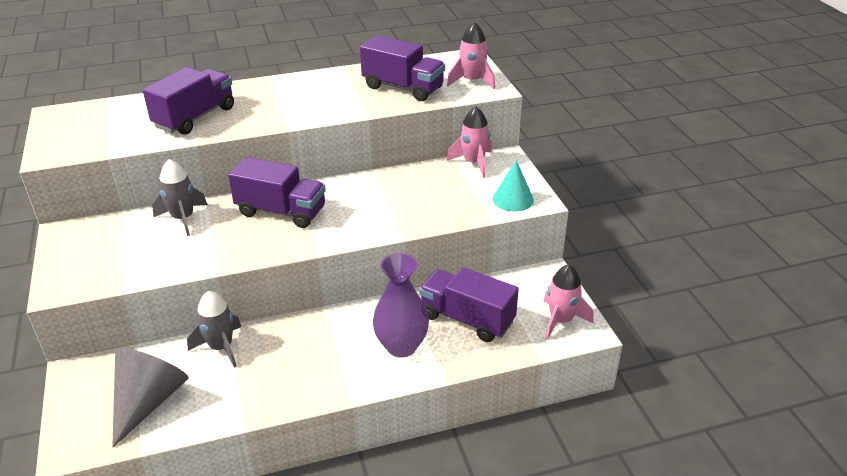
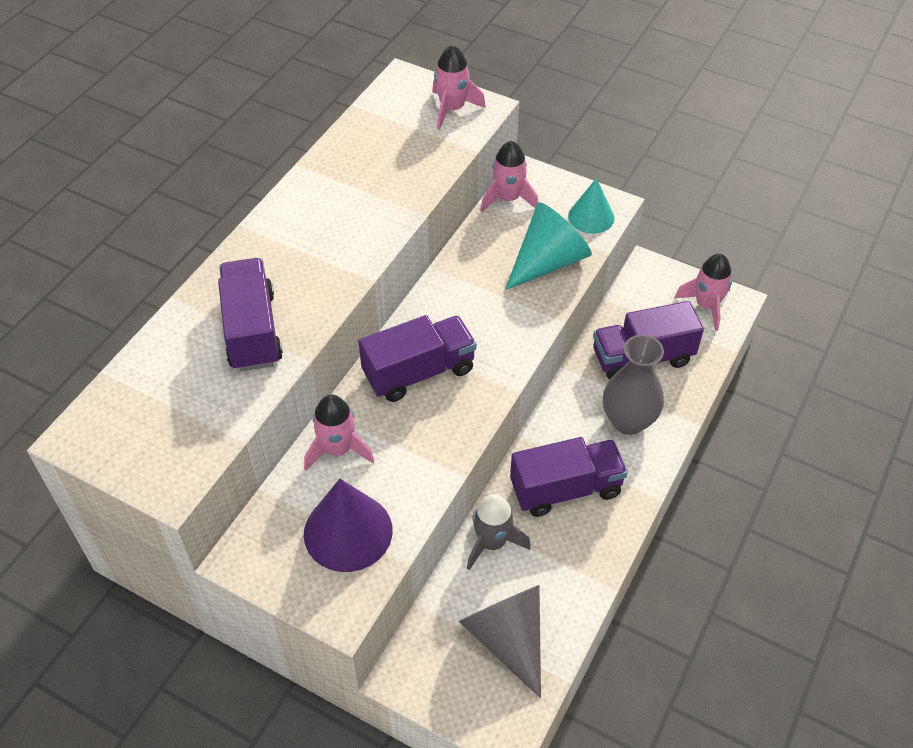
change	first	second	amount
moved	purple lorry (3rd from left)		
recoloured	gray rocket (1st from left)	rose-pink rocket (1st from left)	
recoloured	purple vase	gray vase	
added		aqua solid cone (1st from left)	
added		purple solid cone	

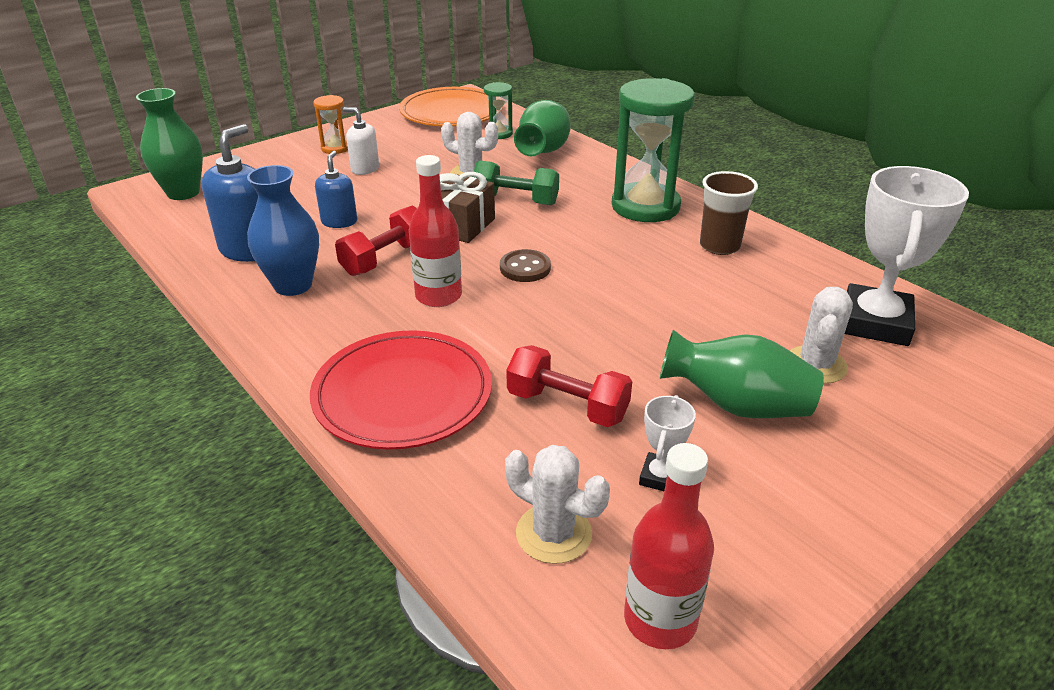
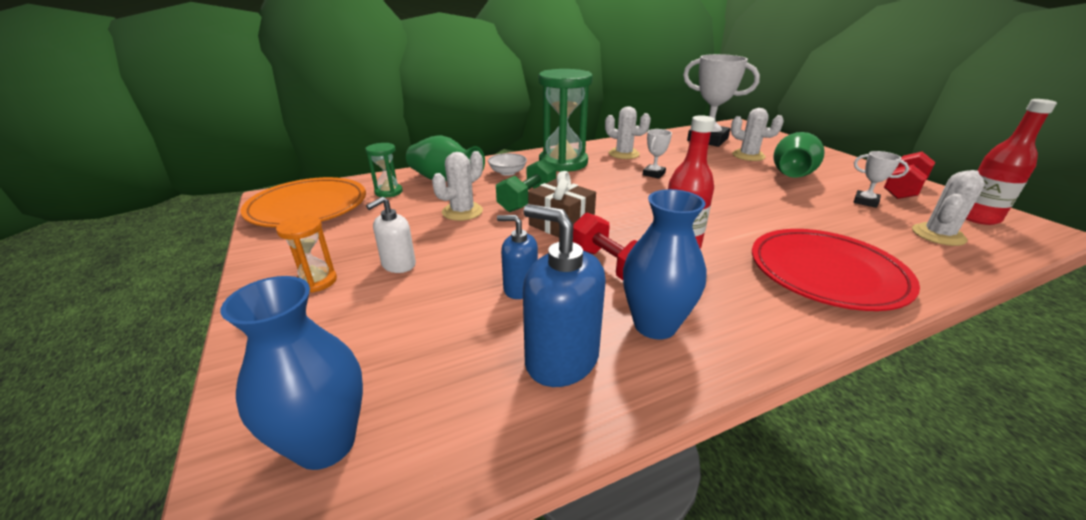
change	first	second	amount
recoloured	emerald vase (1st from left)	cobalt vase (1st from left)	
replaced	brown tumbler	snow-white cactus (2nd from left)	
removed	brown sewing button		
moved	scarlet dumbbell (2nd from left)		
added		snow-white award cup (1st from left)	
added		snow-white serving bowl	

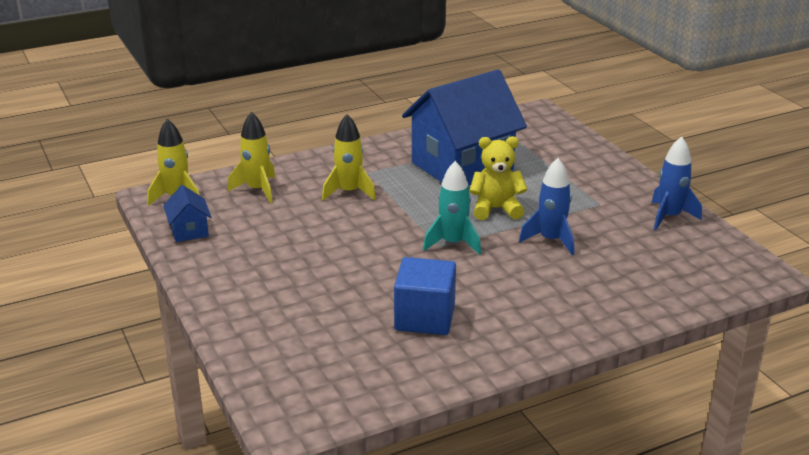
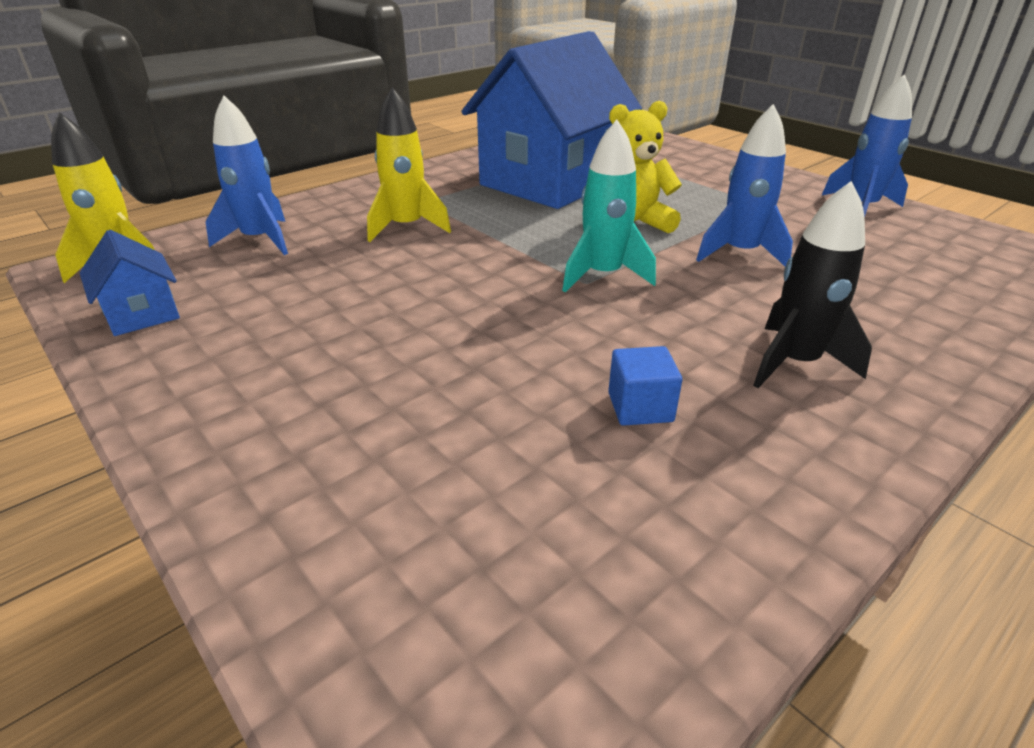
change	first	second	amount
recoloured	golden rocket (2nd from left)	cobalt rocket (1st from left)	
resized	cobalt block		x0.52
added		jet-black rocket	

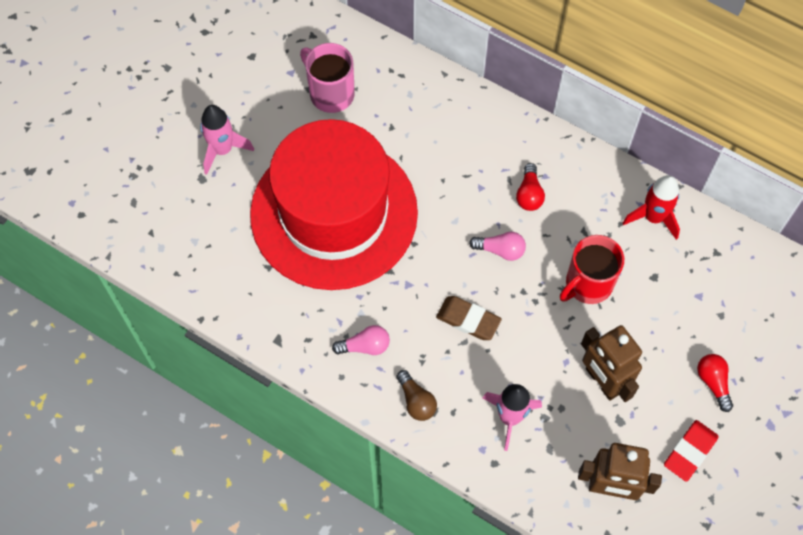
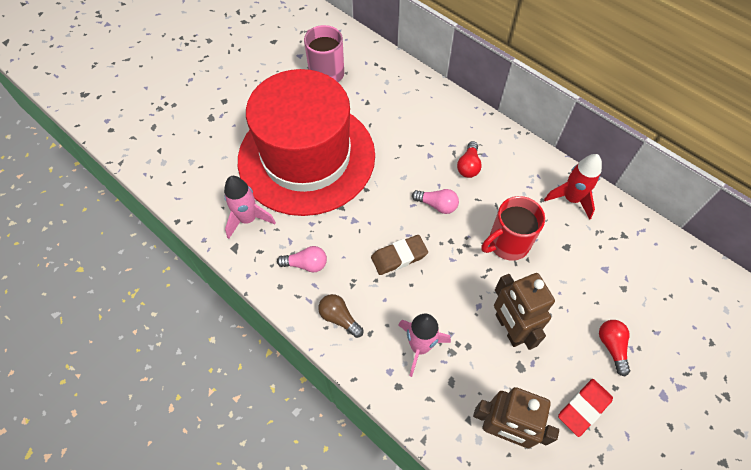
change	first	second	amount
moved	rose-pink rocket (1st from left)		
turned	brown eraser		60 degrees counterclockwise
turned	brown bulb		150 degrees clockwise

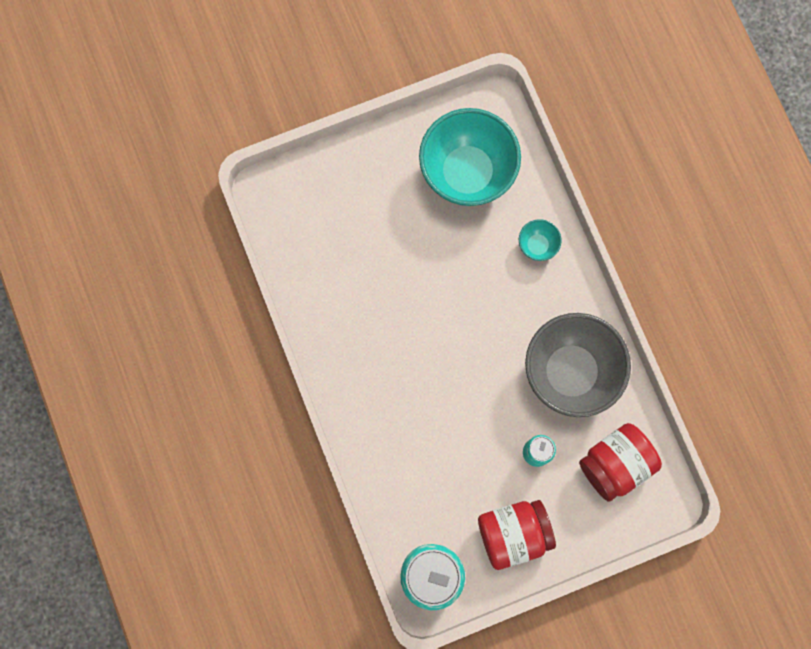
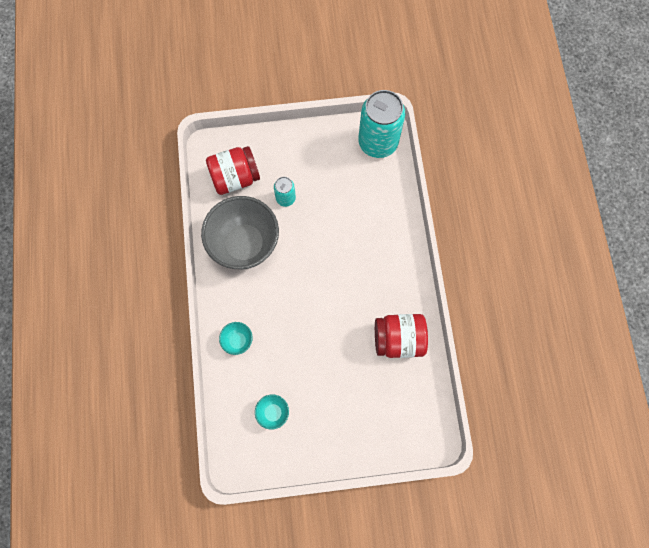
change	first	second	amount
resized	aqua serving bowl (1st from left in the first image)	aqua serving bowl (2nd from left)	x0.43
moved	scarlet preserve jar (1st from left in the first image)	scarlet preserve jar (2nd from left)	

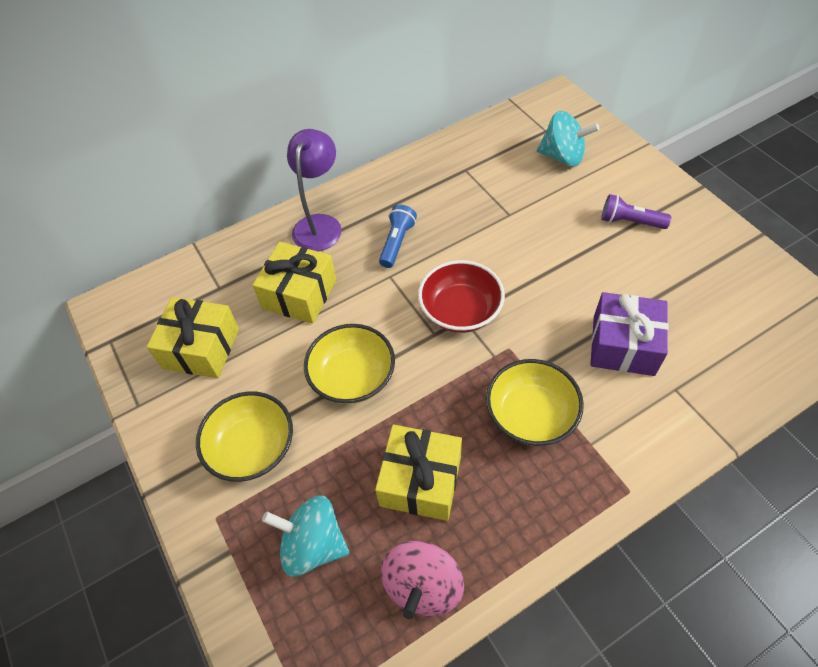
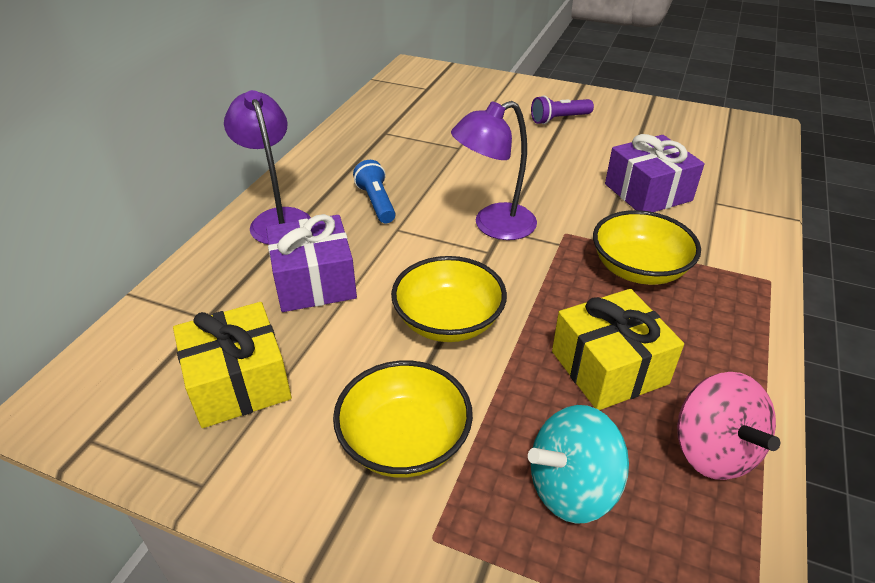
change	first	second	amount
removed	aqua whirligig (2nd from left)		
recoloured	golden wrapped gift (2nd from left)	purple wrapped gift (1st from left)	
replaced	scarlet serving bowl	purple reading lamp (2nd from left)	

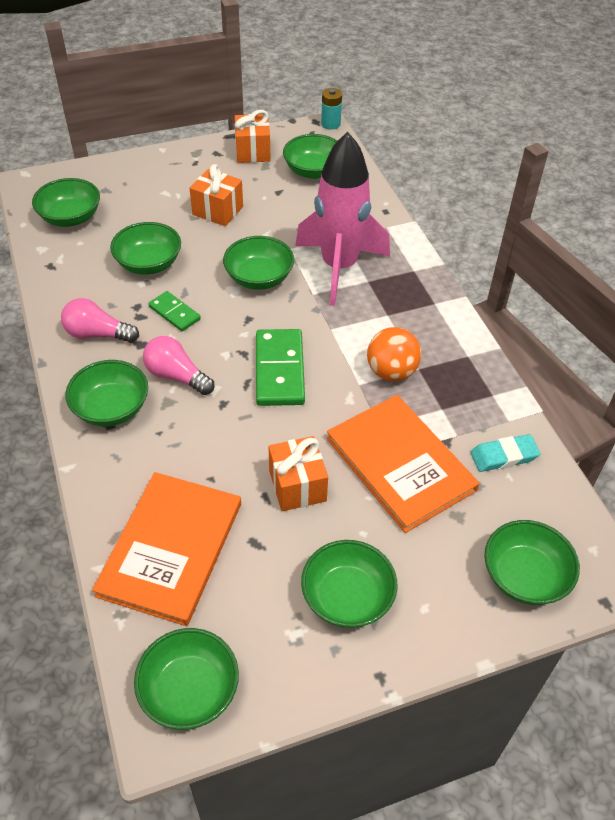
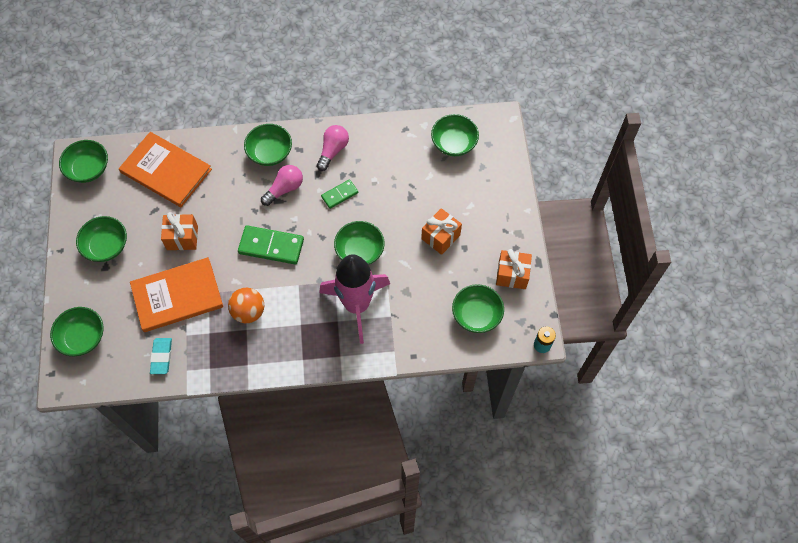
change	first	second	amount
removed	emerald serving bowl (3rd from left)		

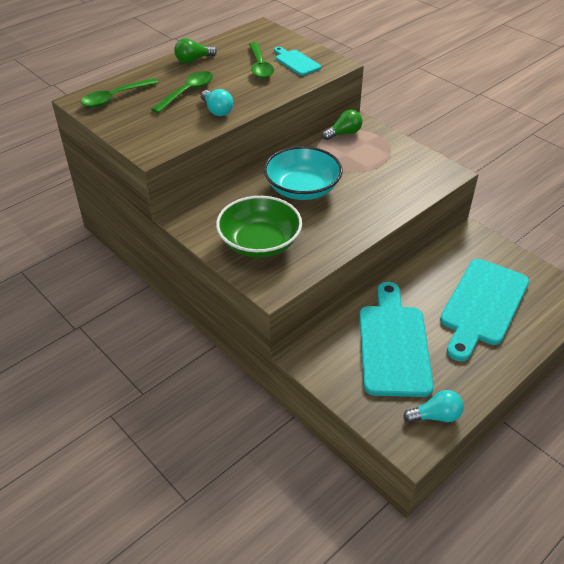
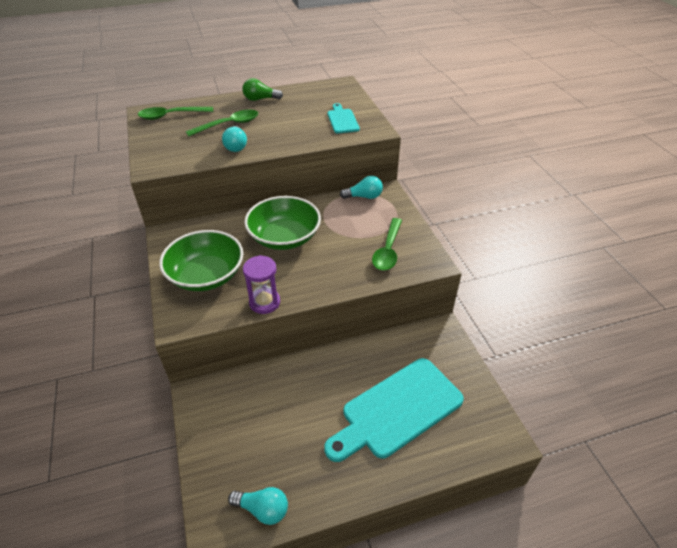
change	first	second	amount
moved	emerald teaspoon (3rd from left)		
recoloured	emerald bulb (2nd from left)	aqua bulb (3rd from left)	
recoloured	aqua serving bowl	emerald serving bowl (2nd from left)	
removed	aqua chopping board (2nd from left)		
added		purple hourglass	

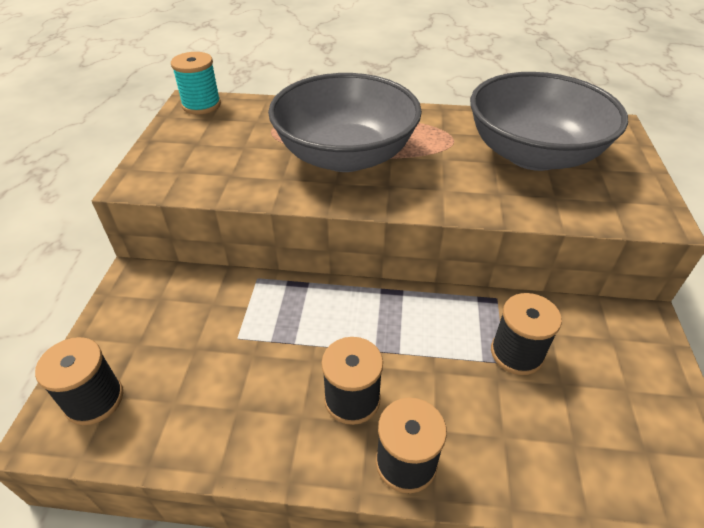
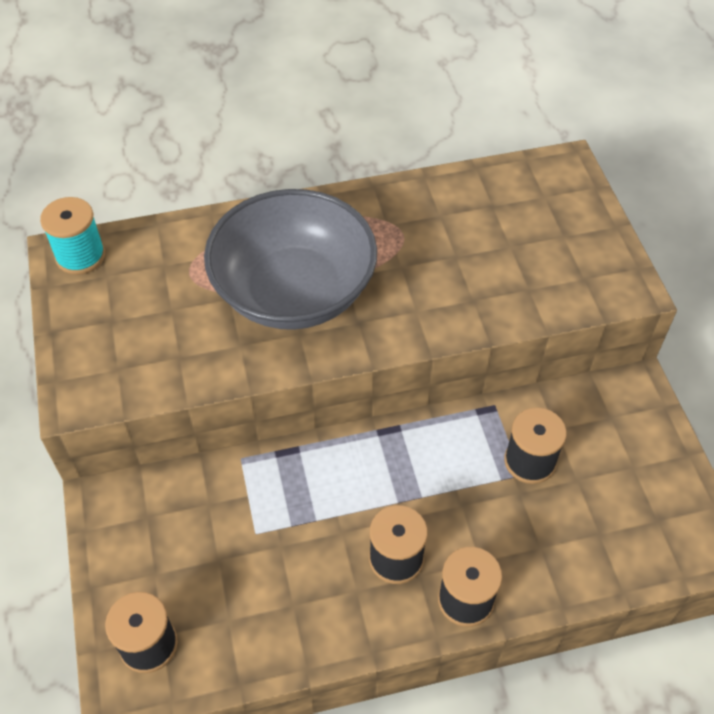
change	first	second	amount
removed	gray serving bowl (2nd from left)		

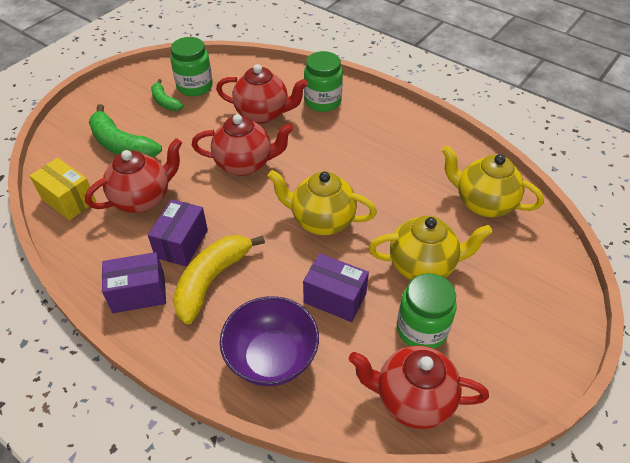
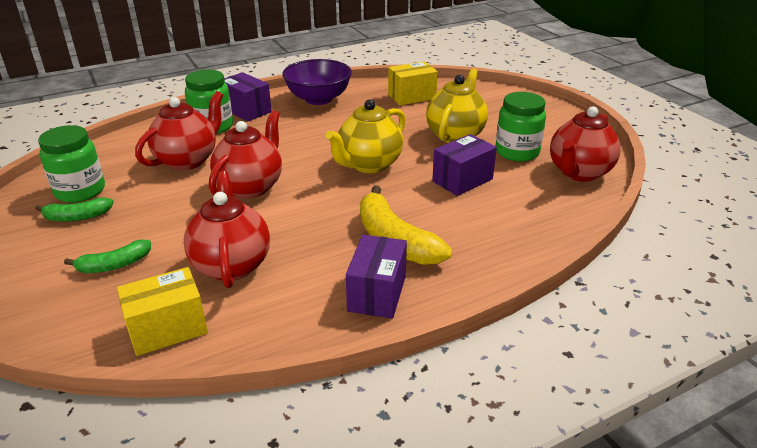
change	first	second	amount
resized	emerald toy banana (1st from left in the first image)	emerald toy banana (2nd from left)	x0.57
replaced	golden china teapot (3rd from left)	golden box (2nd from left)	
moved	purple box (2nd from left in the first image)	purple box (1st from left)	
moved	purple serving bowl		

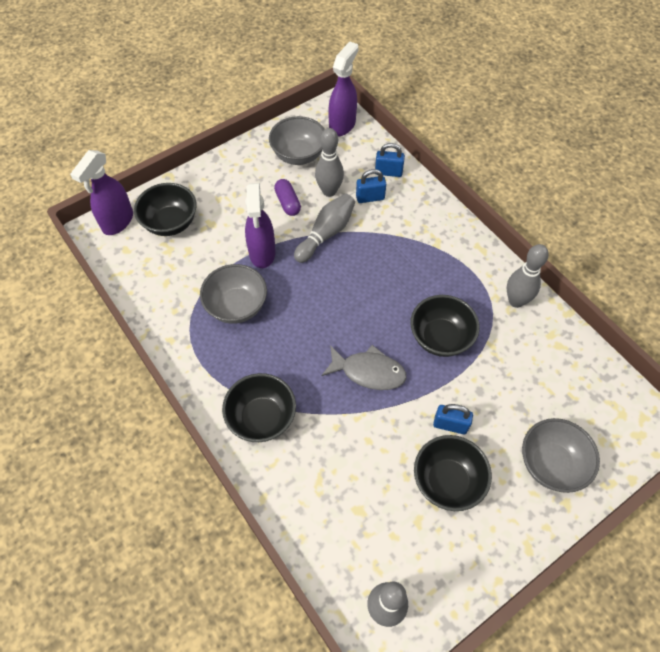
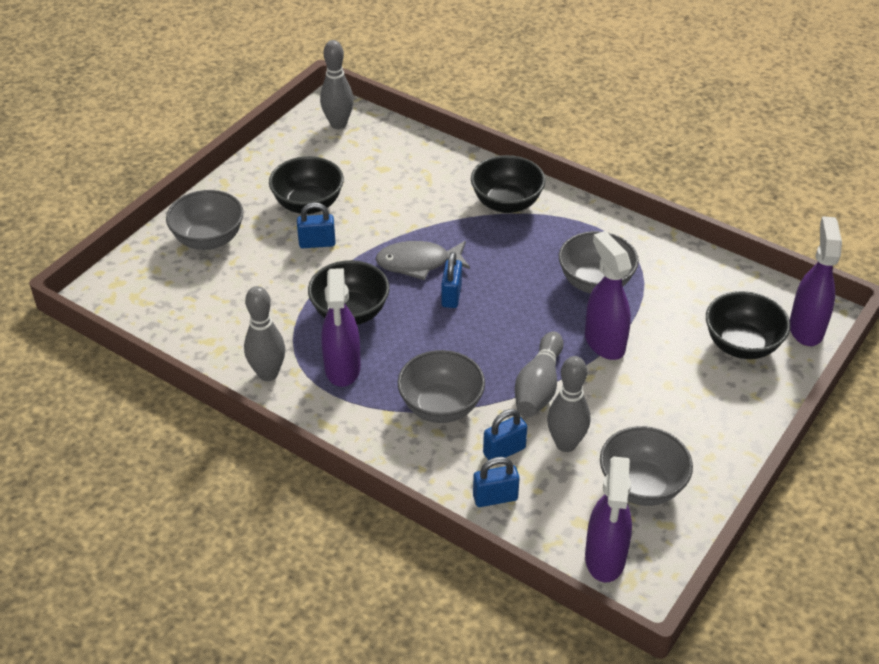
change	first	second	amount
removed	purple pill shape		
added		cobalt lock (2nd from left)	
added		purple spray cleaner (1st from left)	
added		gray serving bowl (2nd from left)	

